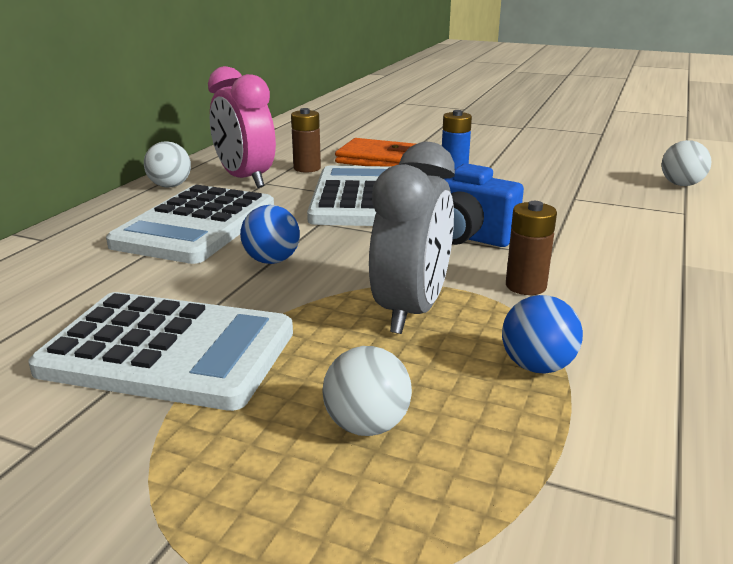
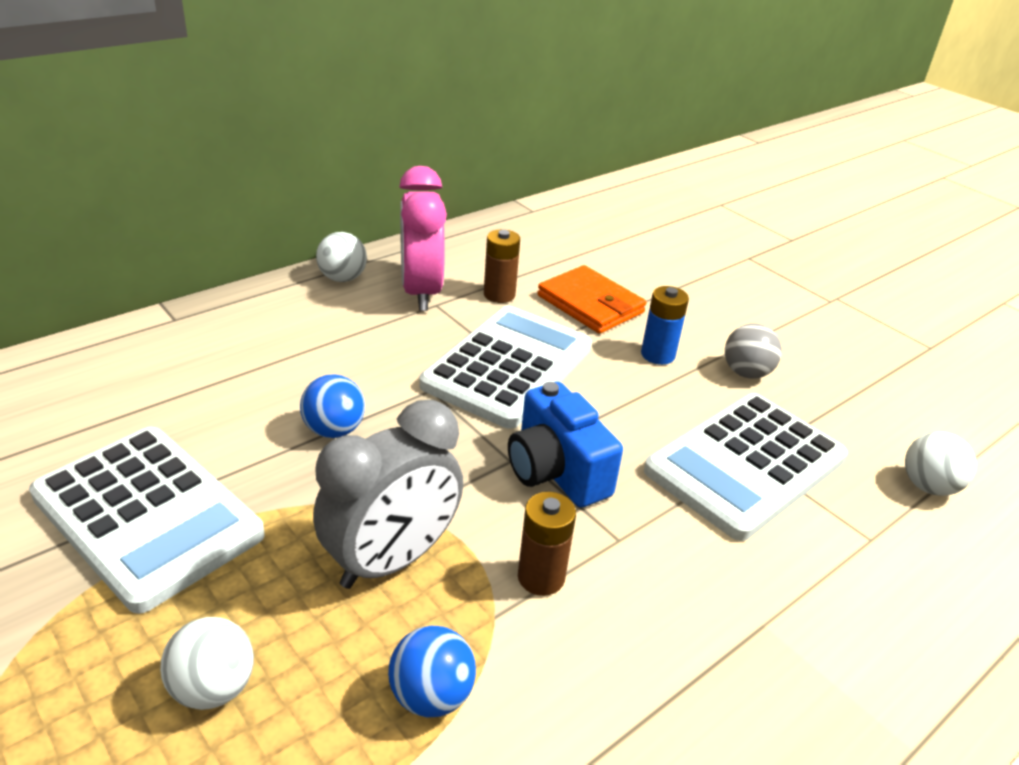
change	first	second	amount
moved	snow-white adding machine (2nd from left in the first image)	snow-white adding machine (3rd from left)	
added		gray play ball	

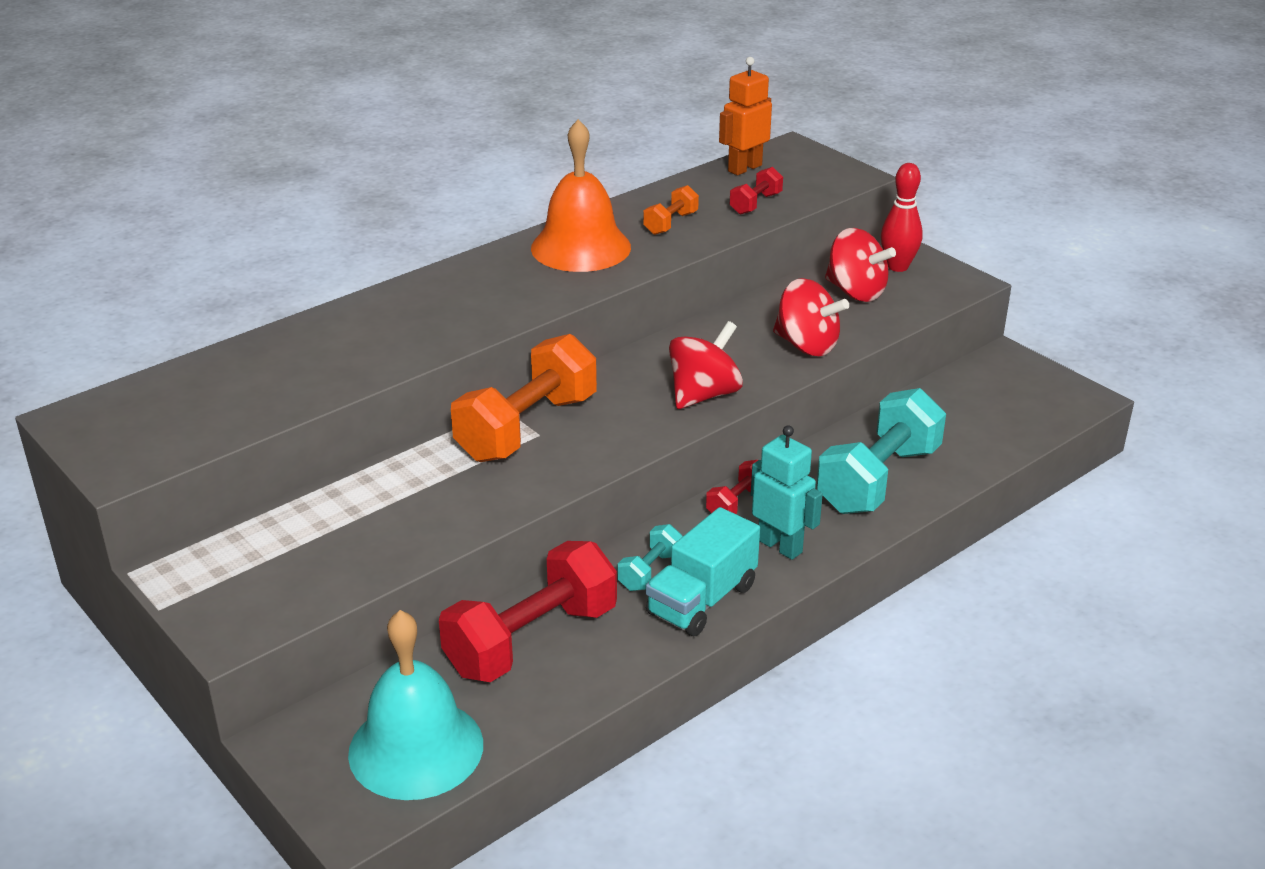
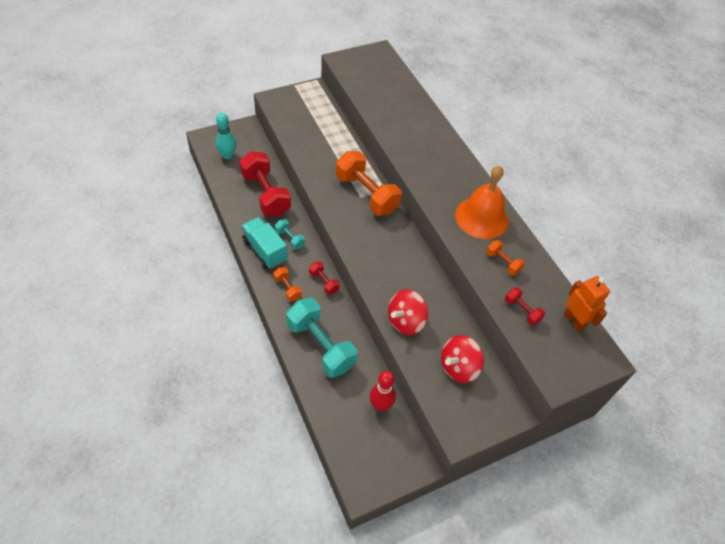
change	first	second	amount
moved	scarlet tenpin		
removed	scarlet whirligig (1st from left)		
replaced	aqua toy robot	bright orange dumbbell (1st from left)	
replaced	aqua bell	aqua tenpin	

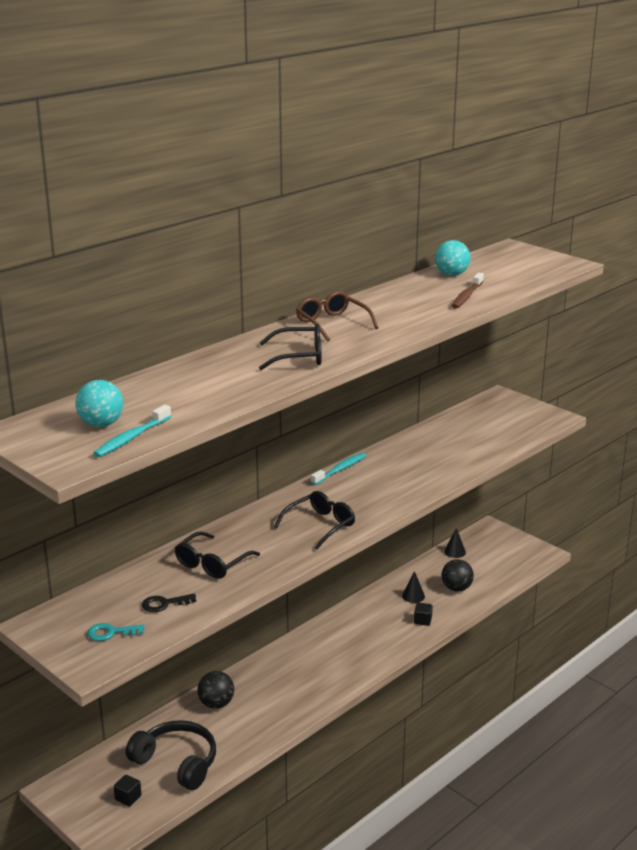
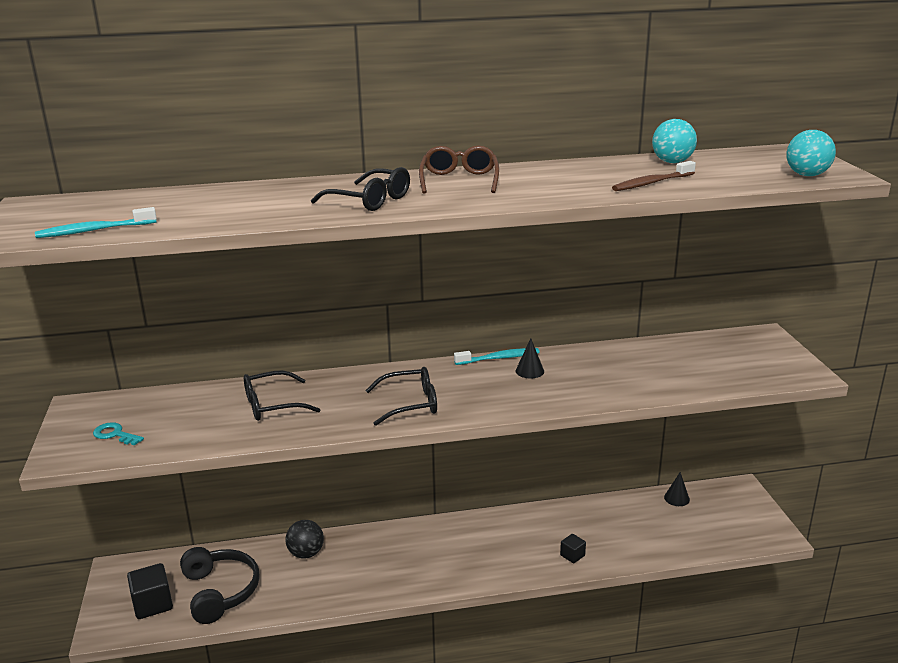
change	first	second	amount
moved	aqua play ball (1st from left in the first image)	aqua play ball (2nd from left)	
removed	jet-black play ball (2nd from left)		
moved	jet-black solid cone (1st from left)		
removed	jet-black key		
resized	jet-black block (1st from left)		x1.79

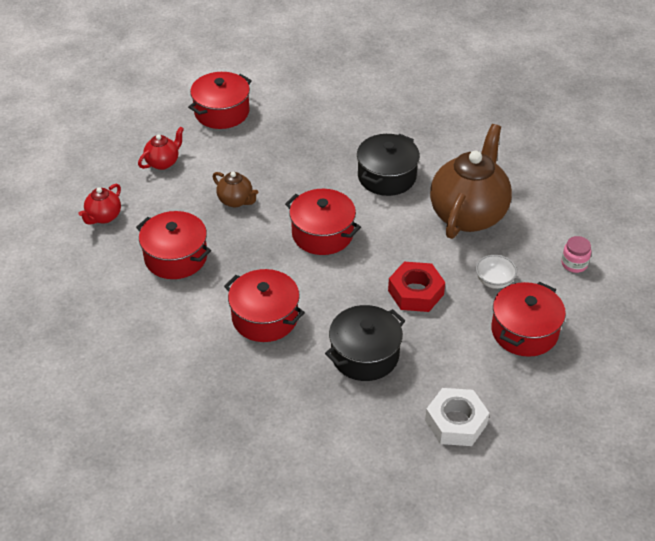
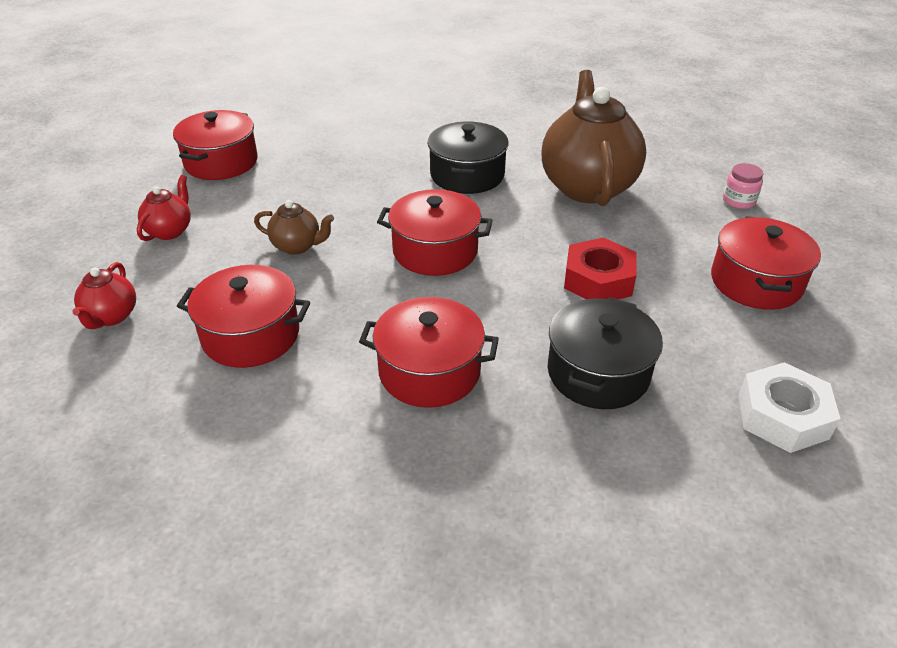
change	first	second	amount
removed	snow-white serving bowl		

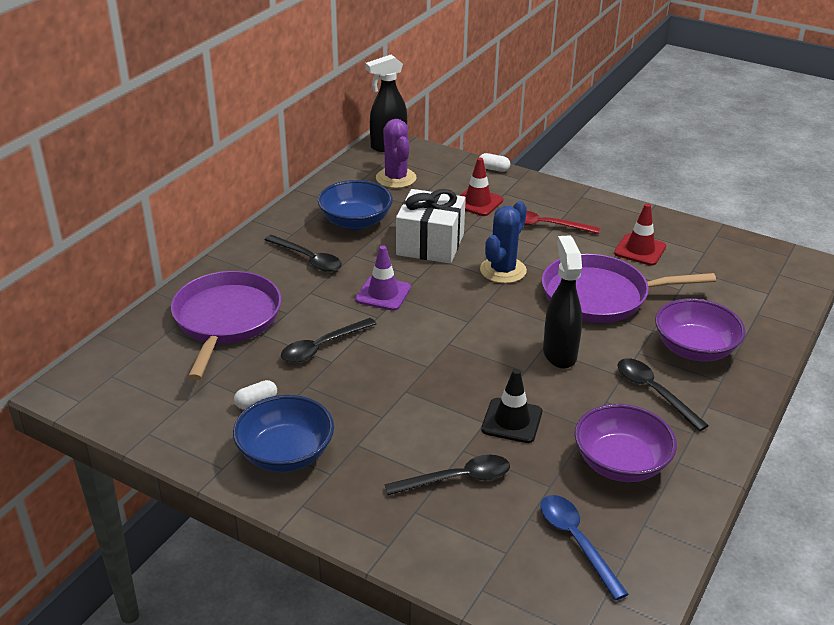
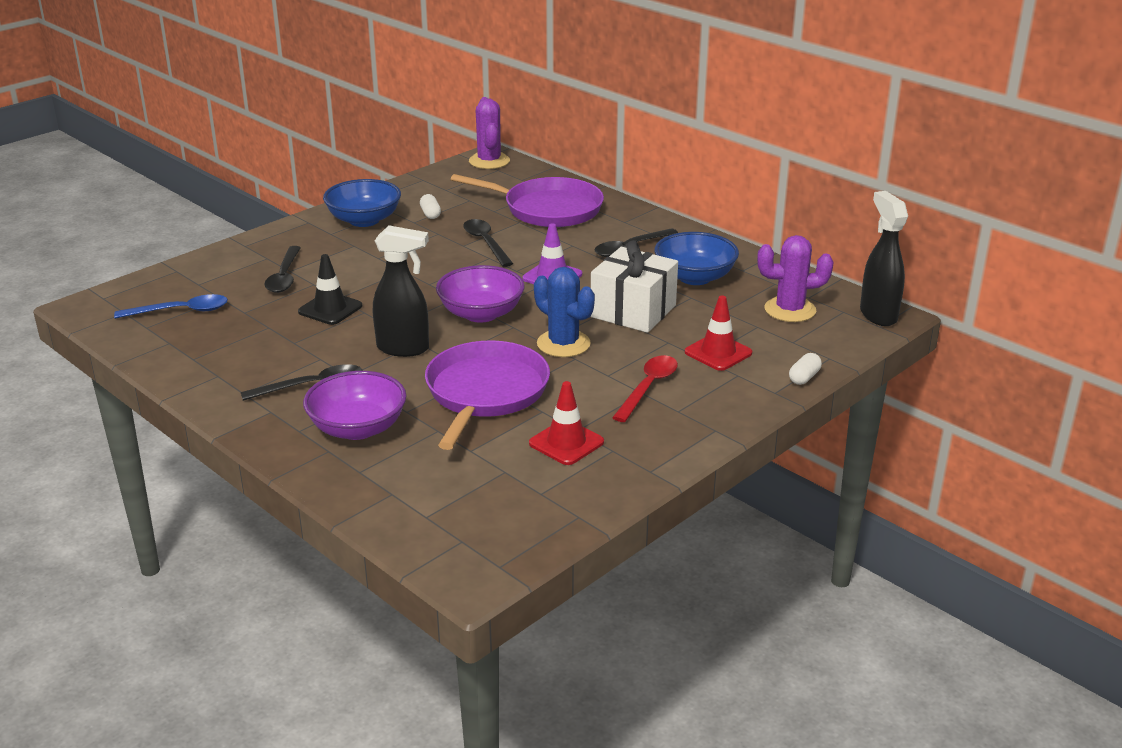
change	first	second	amount
moved	purple serving bowl (1st from left in the first image)	purple serving bowl (2nd from left)	
added		purple cactus (1st from left)	

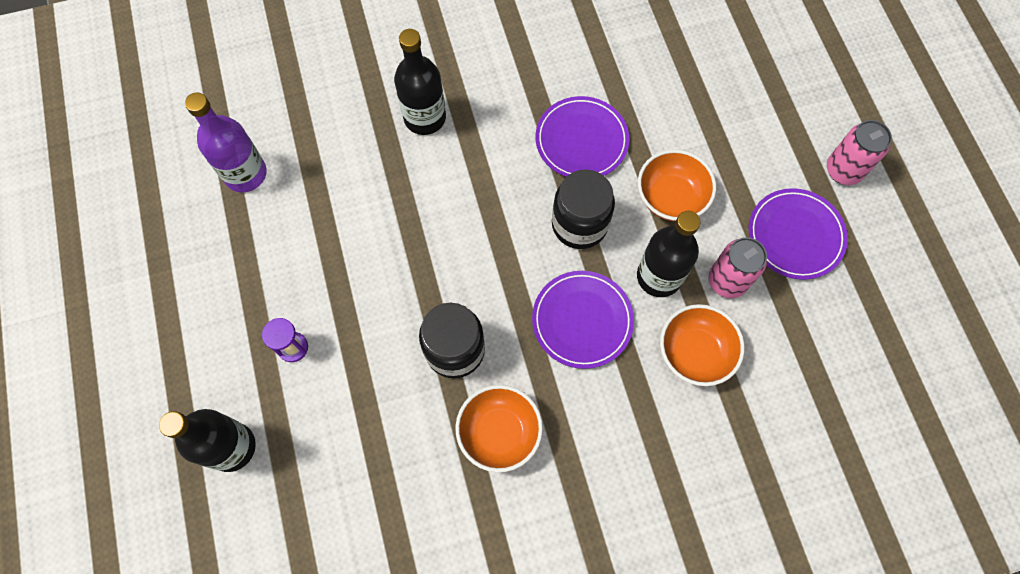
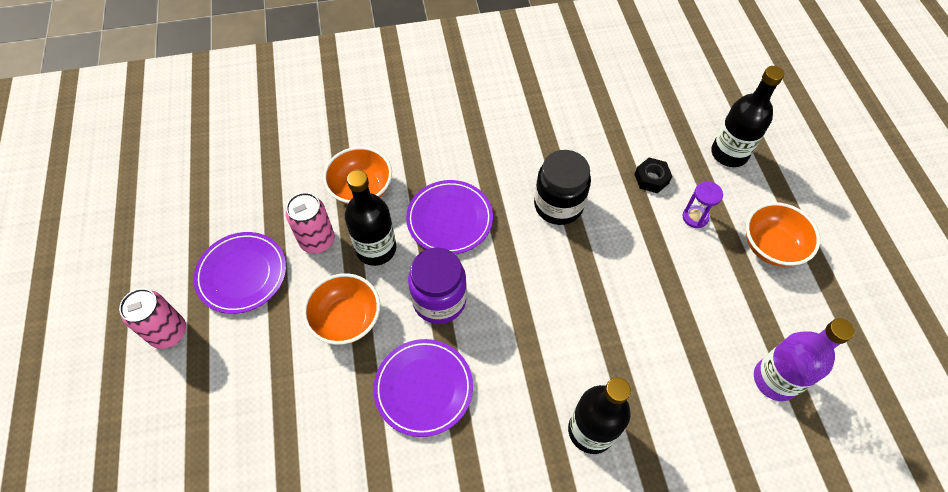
change	first	second	amount
recoloured	jet-black preserve jar (2nd from left)	purple preserve jar	
moved	bright orange serving bowl (1st from left in the first image)	bright orange serving bowl (3rd from left)	
added		jet-black hex nut	

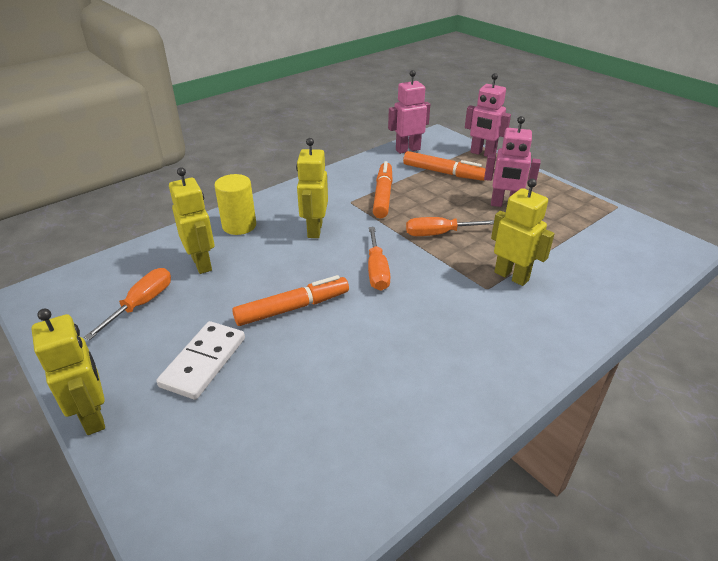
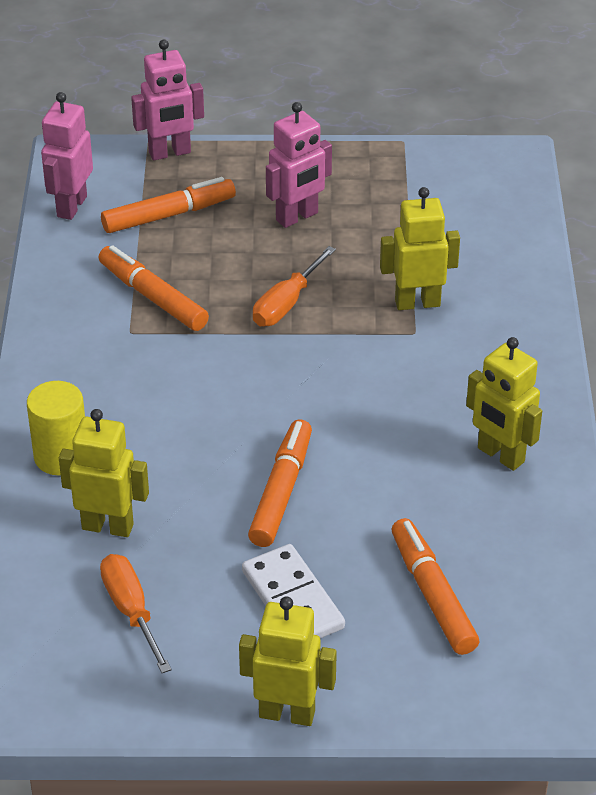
change	first	second	amount
moved	golden toy robot (3rd from left in the first image)	golden toy robot (4th from left)	
removed	bright orange hand screwdriver (2nd from left)		
added		bright orange felt pen (4th from left)	

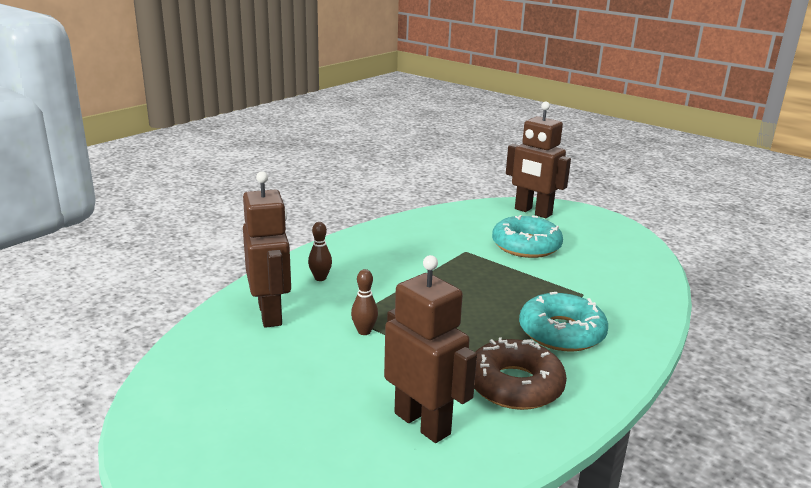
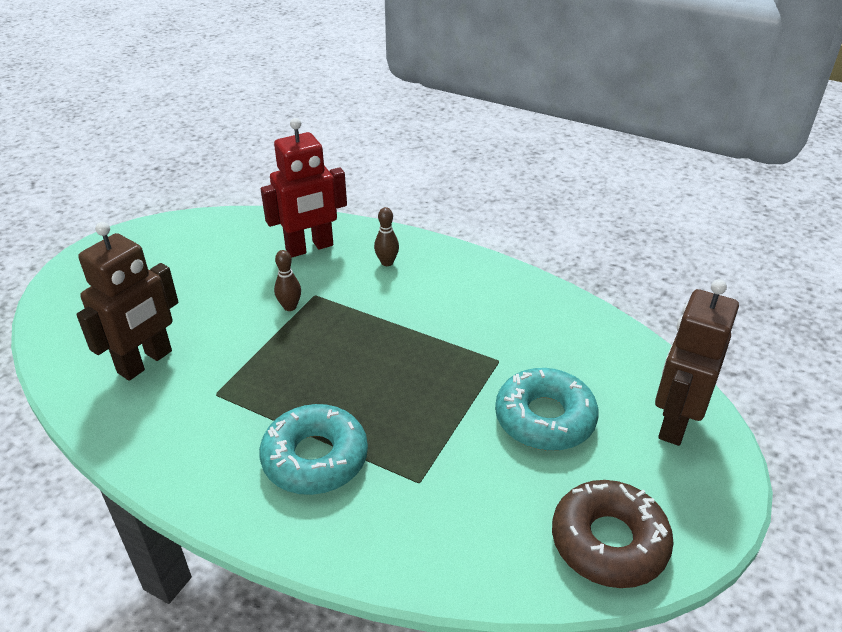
change	first	second	amount
recoloured	brown toy robot (1st from left)	scarlet toy robot	
moved	brown donut		

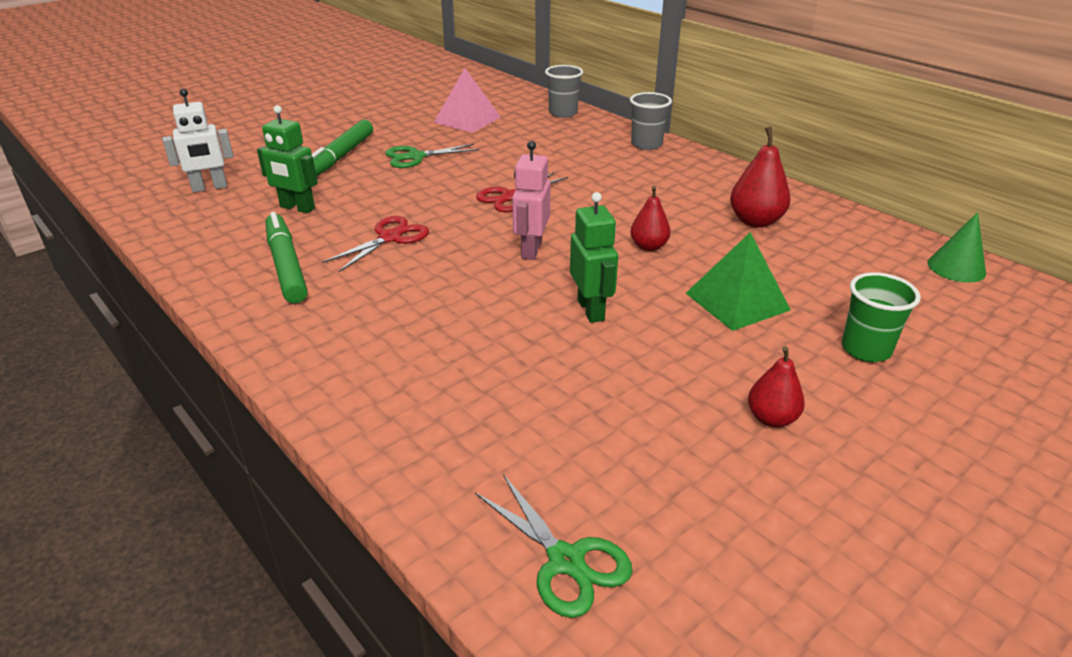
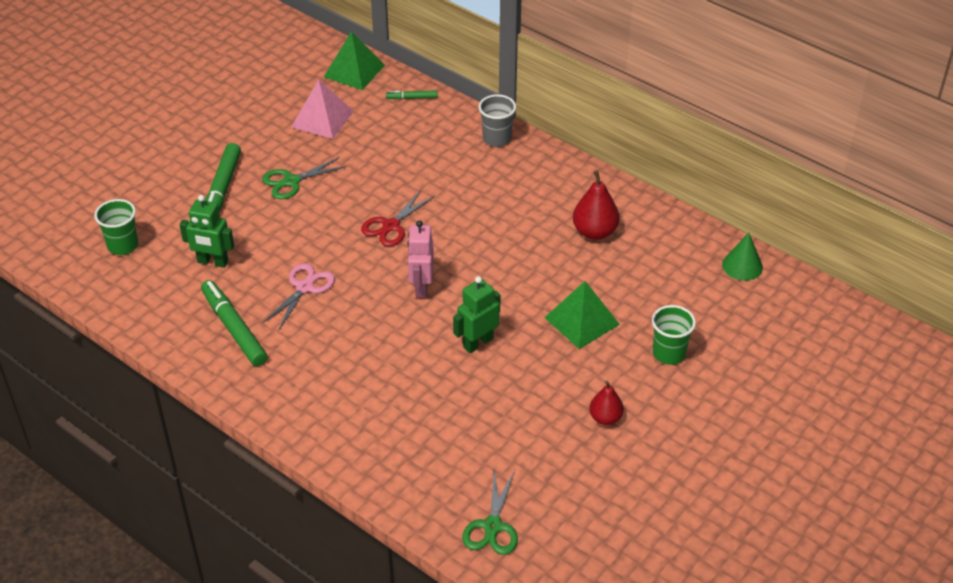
change	first	second	amount
replaced	gray tumbler (1st from left)	emerald felt pen (3rd from left)	
replaced	snow-white toy robot	emerald tumbler (1st from left)	
removed	scarlet pear fruit (1st from left)		
turned	emerald toy robot (2nd from left)		105 degrees counterclockwise
recoloured	scarlet pair of scissors (1st from left)	rose-pink pair of scissors	
turned	emerald pair of scissors (2nd from left)		60 degrees clockwise
added		emerald pyramid (1st from left)	

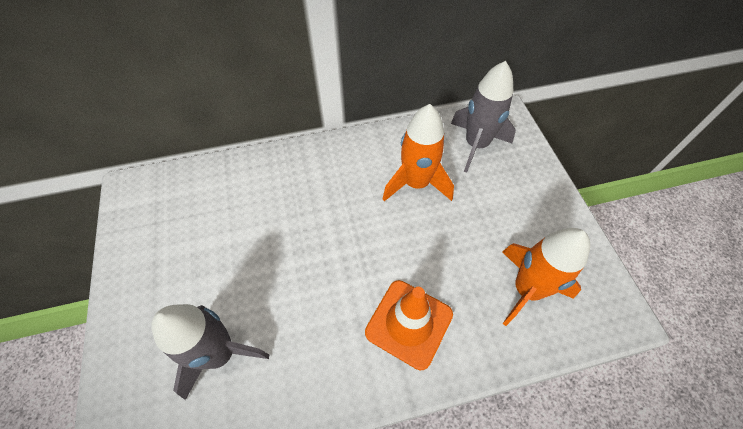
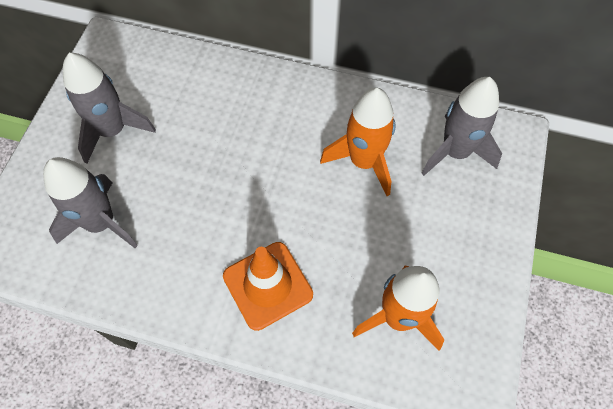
change	first	second	amount
added		gray rocket (2nd from left)	

